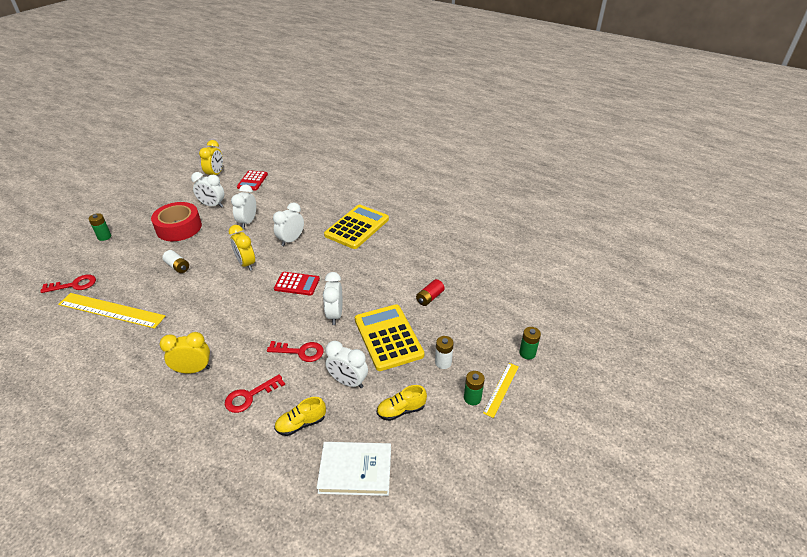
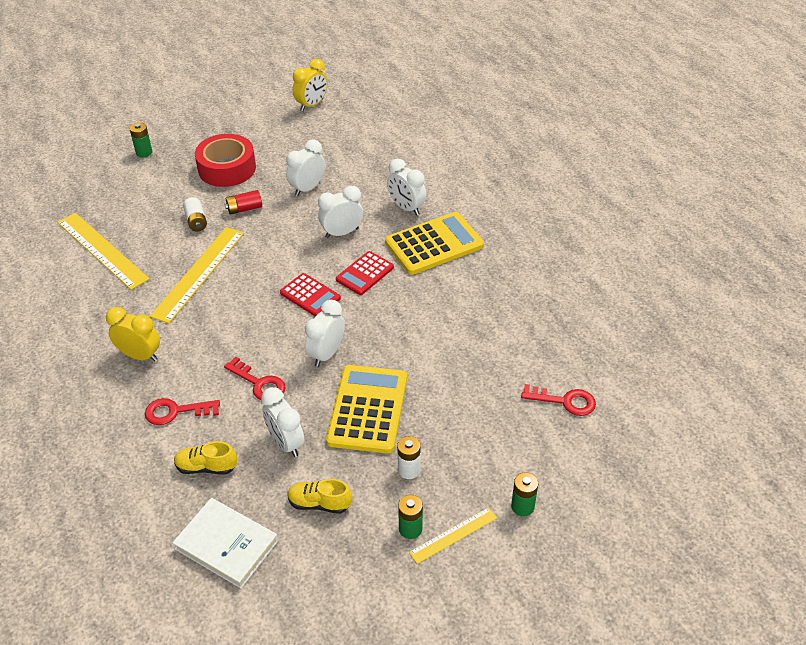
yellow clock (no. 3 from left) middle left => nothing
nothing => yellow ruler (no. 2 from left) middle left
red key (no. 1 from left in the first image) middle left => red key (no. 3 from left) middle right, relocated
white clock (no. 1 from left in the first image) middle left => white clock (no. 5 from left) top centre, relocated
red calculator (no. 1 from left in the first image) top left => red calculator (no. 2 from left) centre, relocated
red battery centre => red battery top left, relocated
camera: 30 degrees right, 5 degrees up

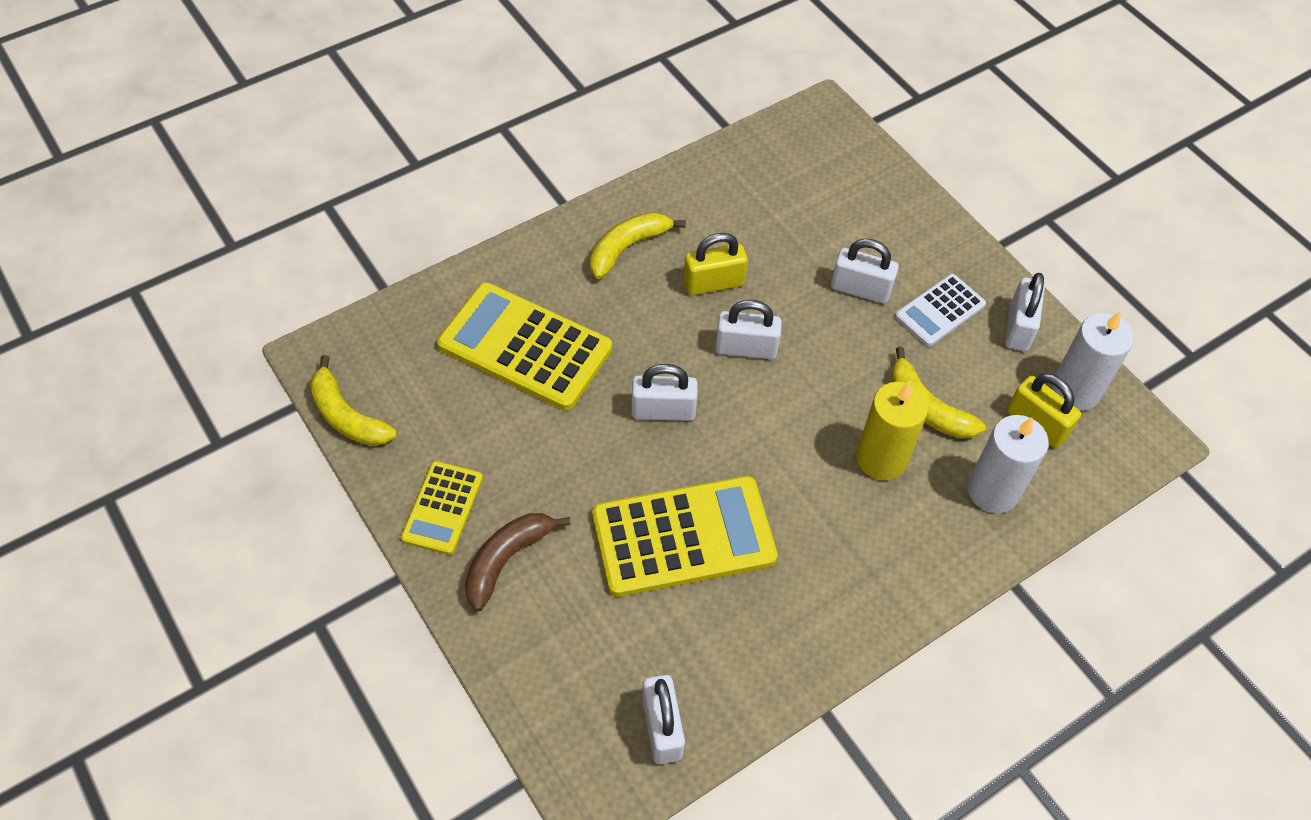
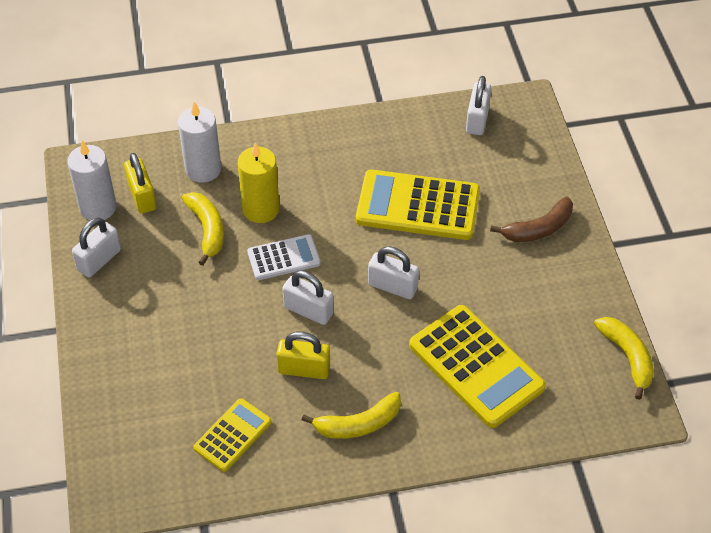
white padlock (no. 4 from left) top centre => nothing
yellow calculator (no. 1 from left) centre => yellow calculator (no. 1 from left) bottom left, relocated
white calculator middle right => white calculator centre, relocated
camera: 155 degrees left, 5 degrees down

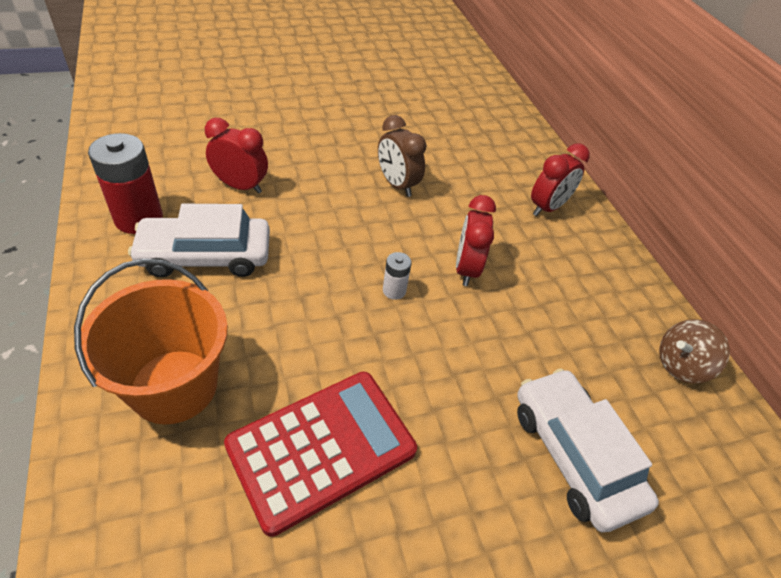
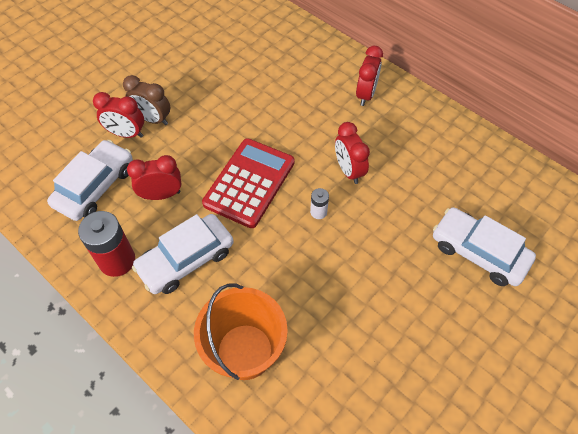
brown spinning top middle right => nothing
nothing => white car (no. 1 from left) middle left
nothing => red clock (no. 1 from left) top left
red calculator bottom centre => red calculator centre, relocated
brown clock top centre => brown clock top left, relocated
camera: 25 degrees left, 10 degrees up

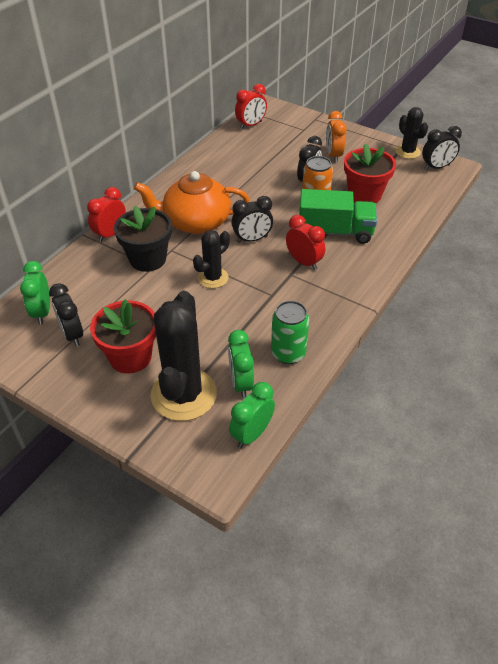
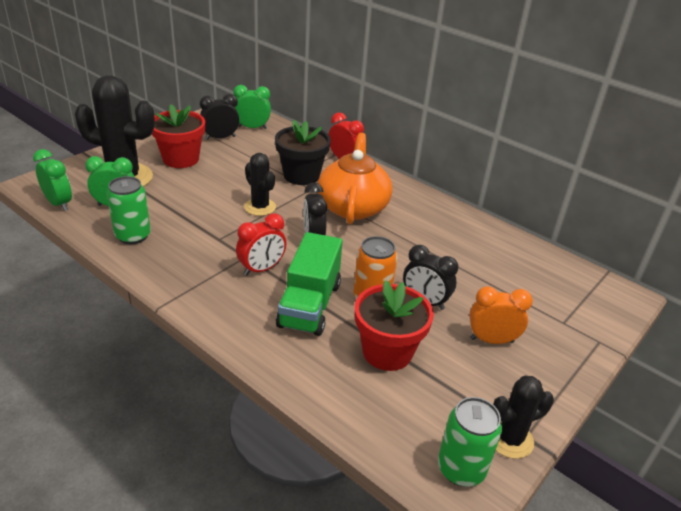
red clock (no. 2 from left) top centre => nothing
black clock (no. 4 from left) top right => green can (no. 2 from left) bottom right
camera: 95 degrees right, 10 degrees down

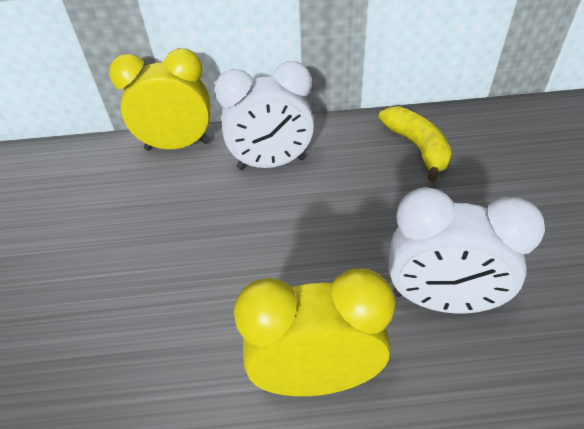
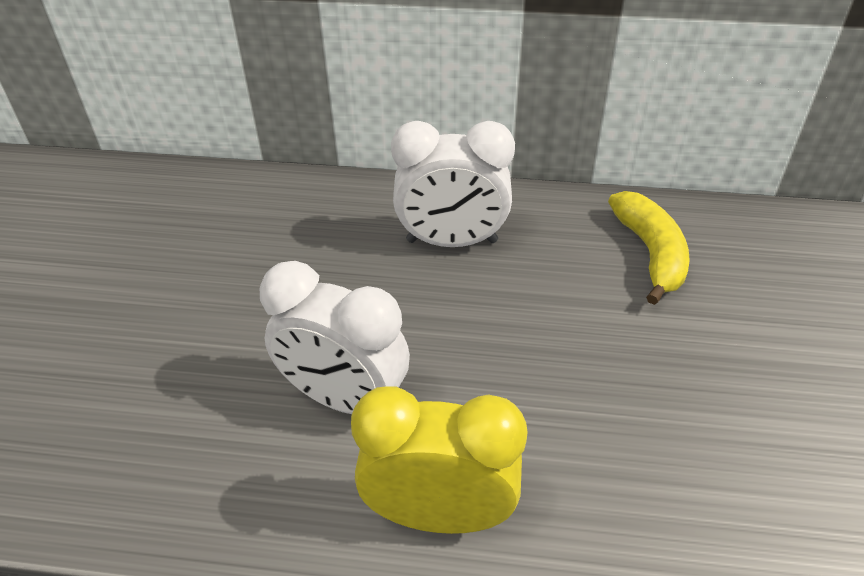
yellow clock (no. 1 from left) top left => nothing
white clock (no. 2 from left in the first image) middle right => white clock (no. 1 from left) centre, relocated
camera: 10 degrees right, 0 degrees up

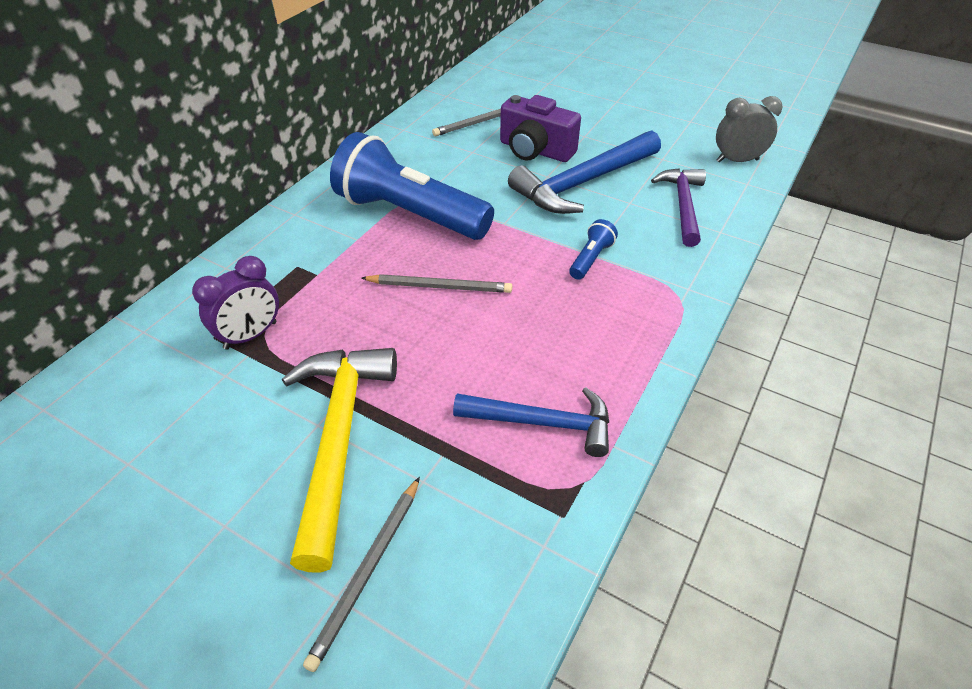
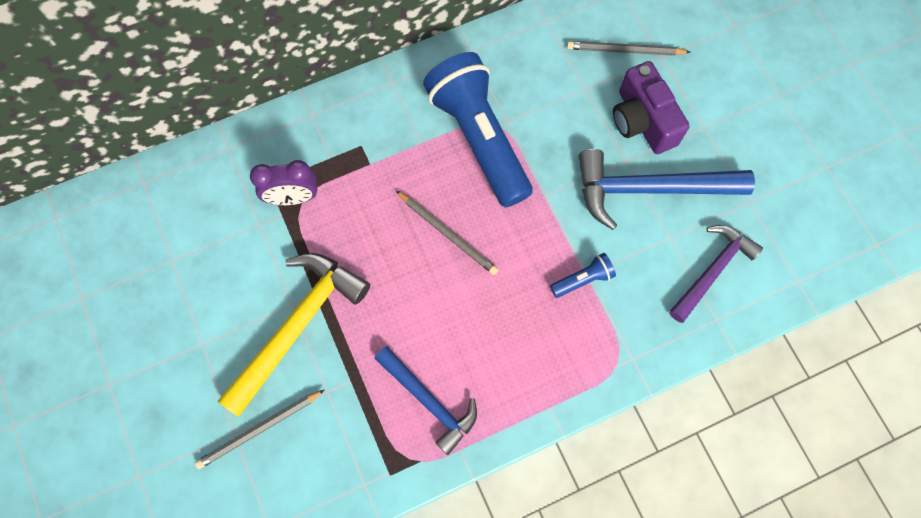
grey clock top right => nothing
camera: 35 degrees right, 25 degrees up

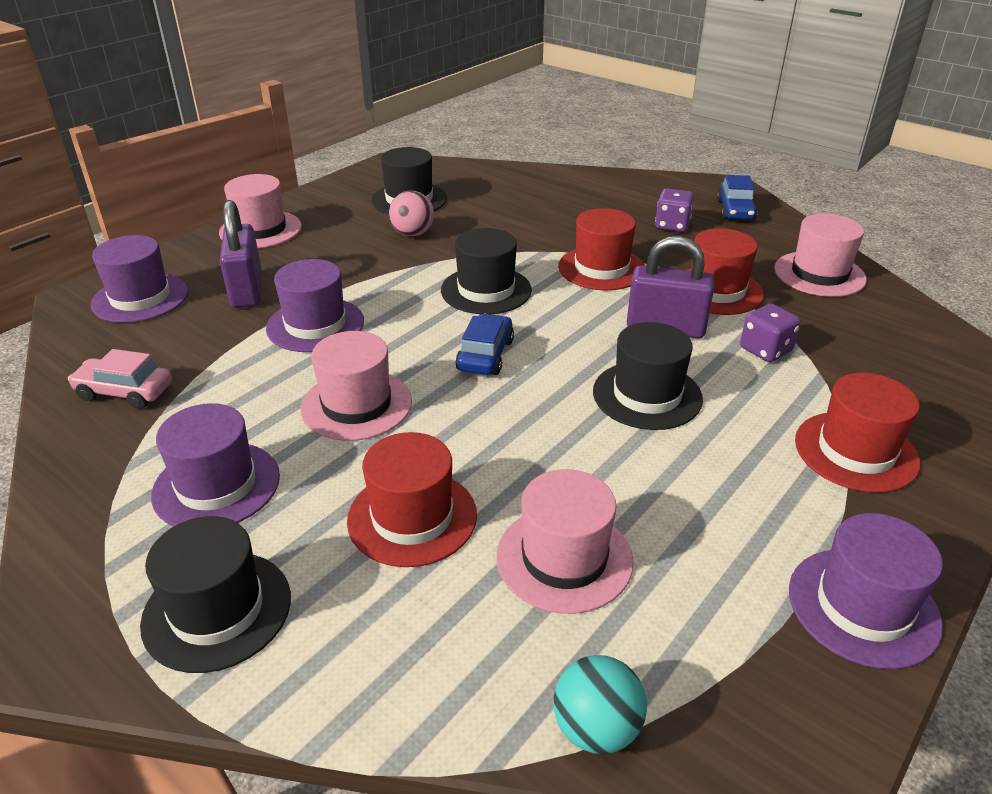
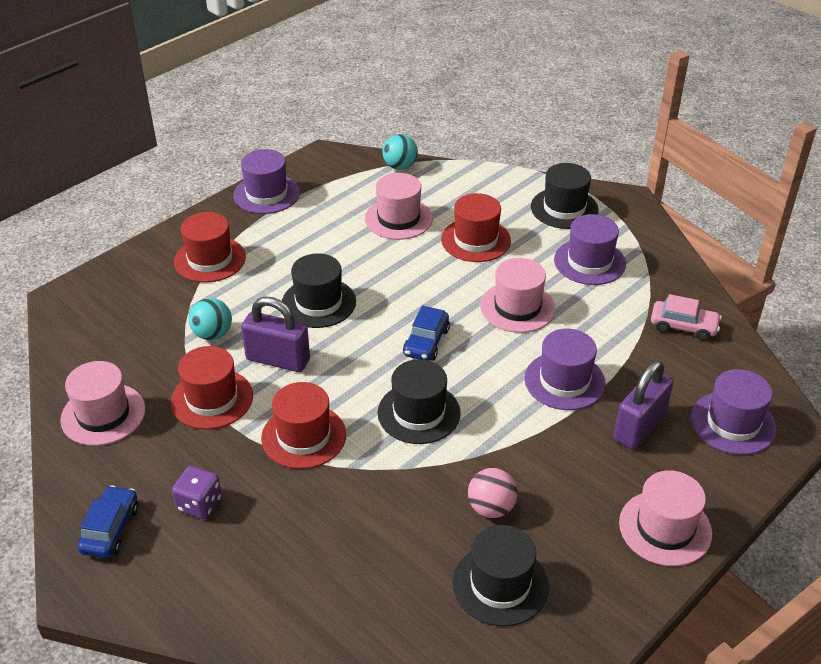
purple dice (no. 2 from left) middle right => turquoise ball (no. 1 from left) middle left
purple padlock (no. 1 from left in the first image) top left => purple padlock (no. 2 from left) middle right, 45 degrees clockwise
camera: 175 degrees left, 5 degrees up

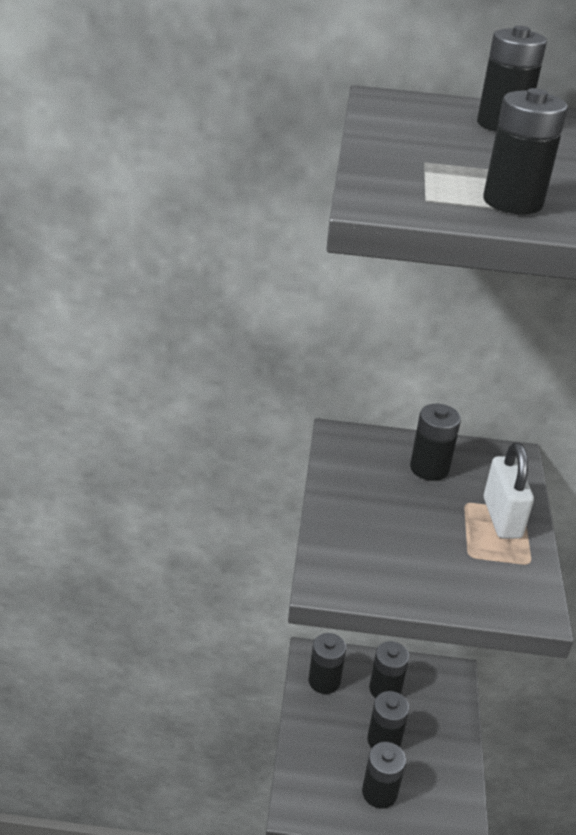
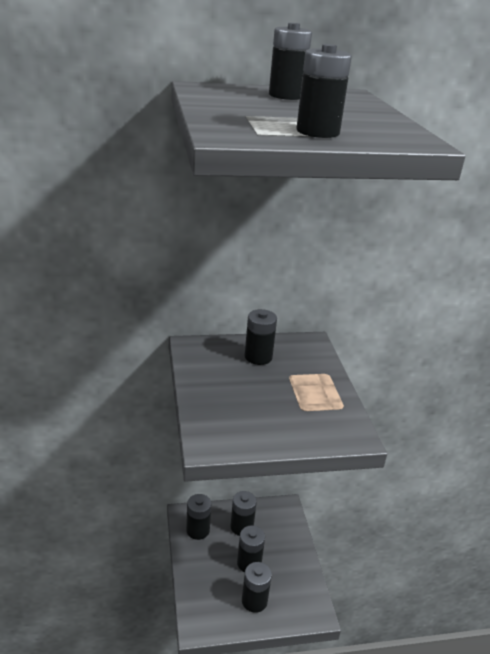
white padlock middle right => nothing
camera: 15 degrees left, 5 degrees down

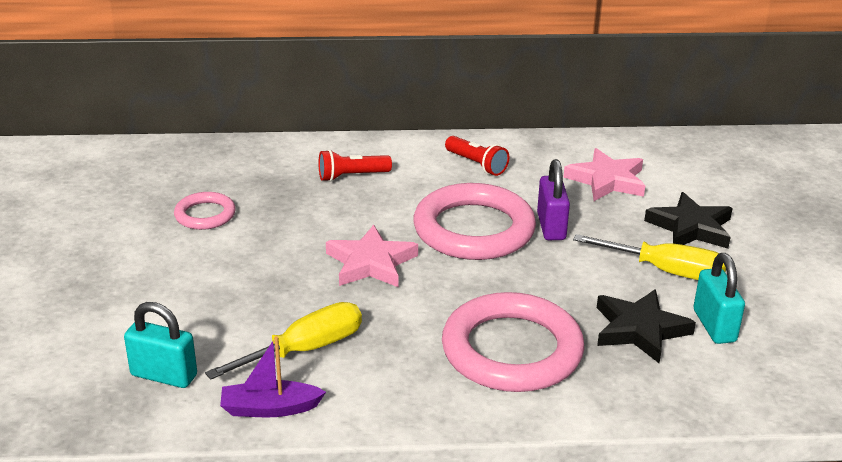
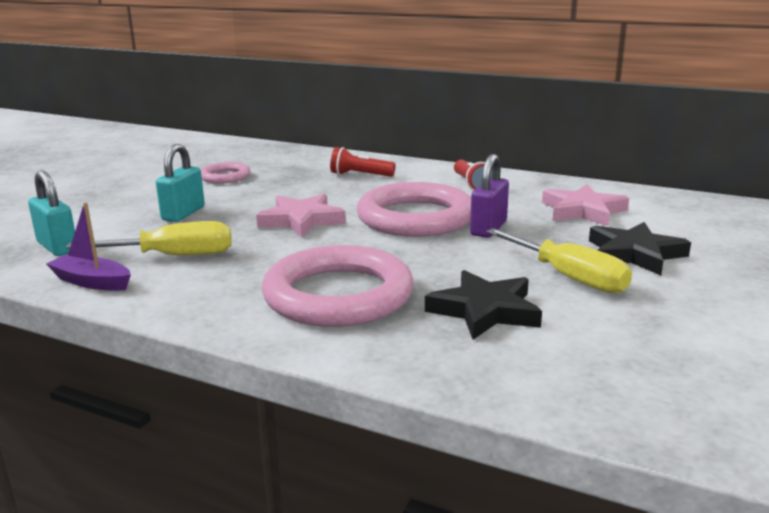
turquoise padlock (no. 2 from left) middle right => turquoise padlock (no. 2 from left) middle left, relocated
camera: 30 degrees right, 10 degrees down

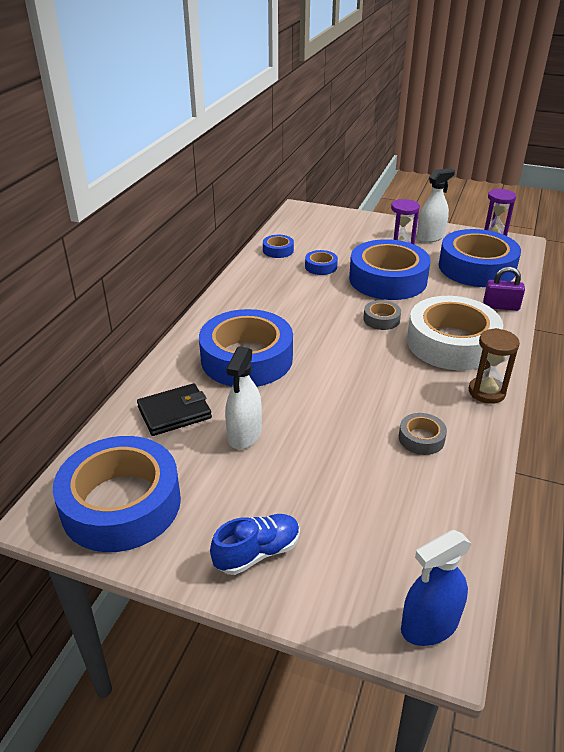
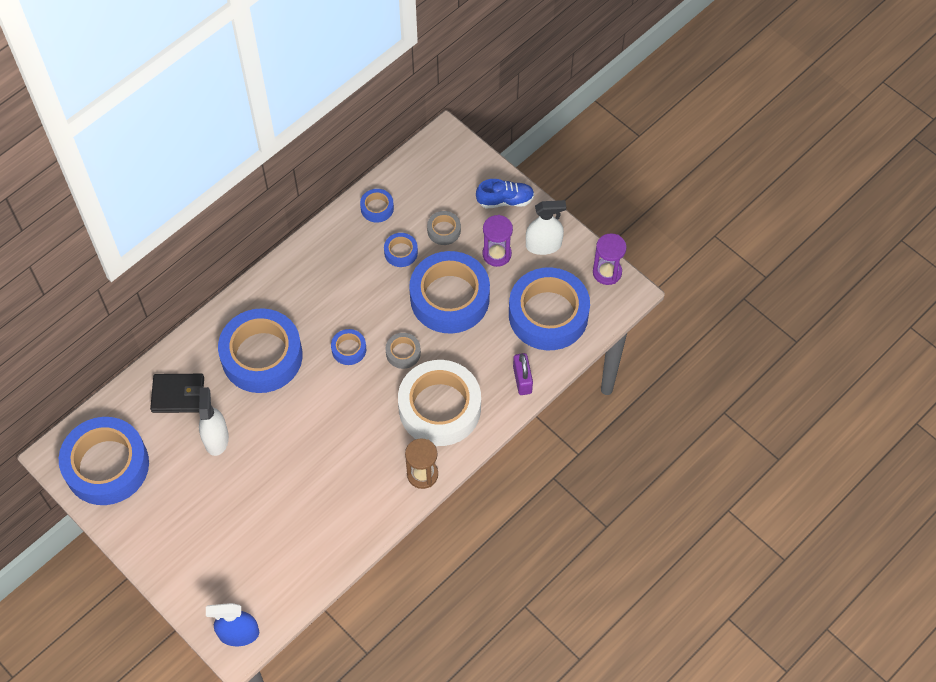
nothing => blue tape (no. 3 from left) centre
blue shoe bottom centre => blue shoe top centre, relocated
grey tape (no. 2 from left) middle right => grey tape (no. 2 from left) centre, relocated
white spray bottle (no. 1 from left) centre => white spray bottle (no. 1 from left) middle left, 135 degrees clockwise
purple padlock middle right => purple padlock centre, 45 degrees clockwise
camera: 25 degrees right, 25 degrees up

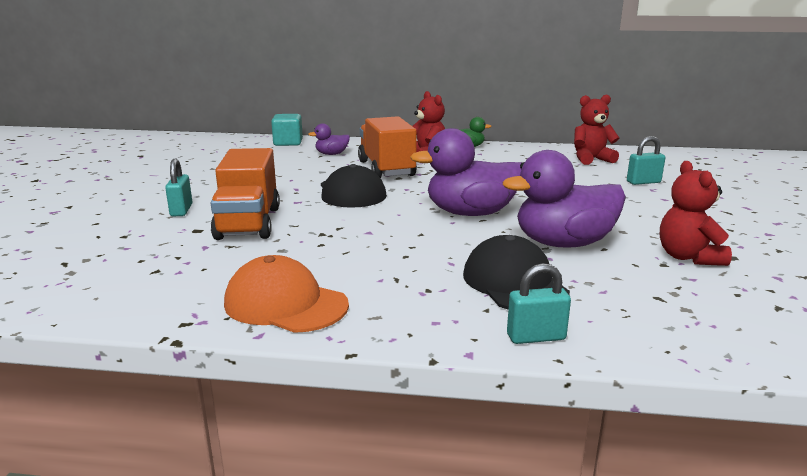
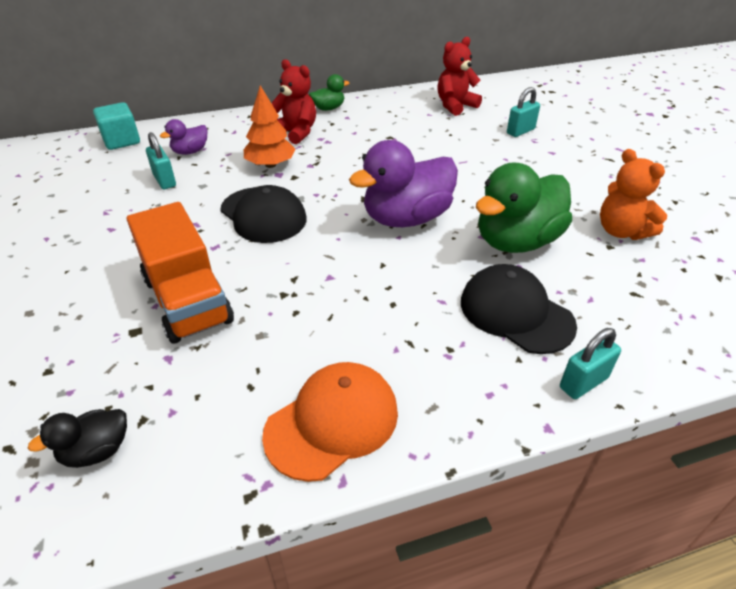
nothing => black duck bottom left
turquoise padlock (no. 1 from left) middle left => turquoise padlock (no. 1 from left) top left, relocated
orange truck (no. 2 from left) top centre => orange tree top centre
purple duck (no. 3 from left) middle right => green duck (no. 2 from left) middle right
red teddy bear (no. 3 from left) middle right => orange teddy bear top right
orange cap centre => orange cap bottom centre, 135 degrees clockwise
camera: 25 degrees left, 20 degrees up

